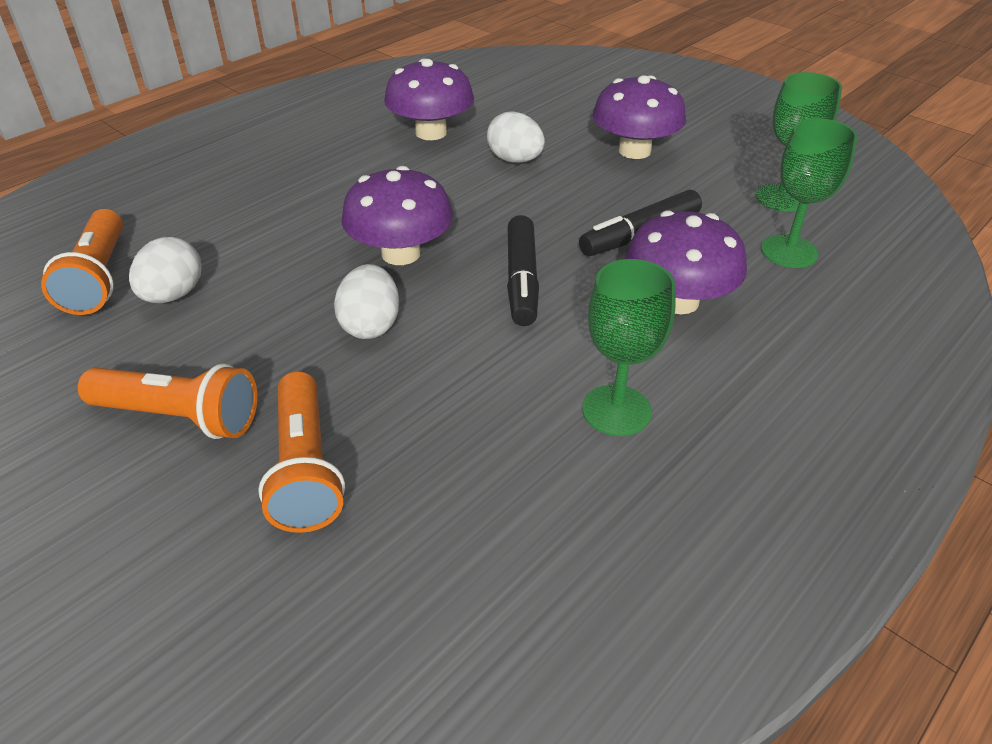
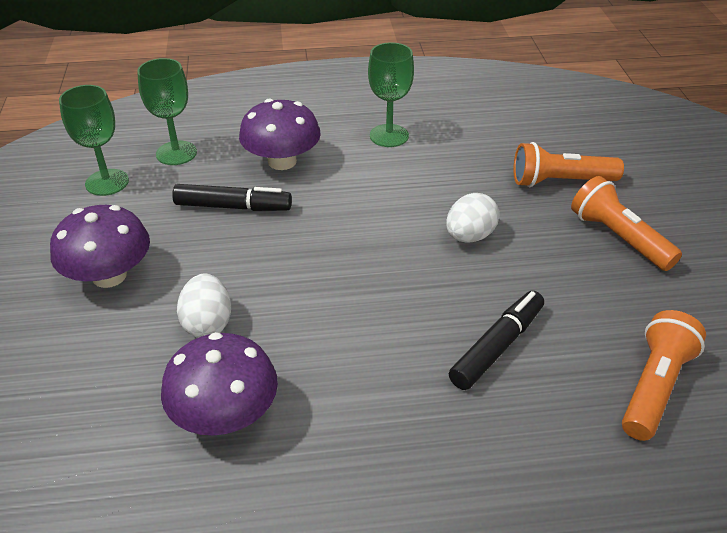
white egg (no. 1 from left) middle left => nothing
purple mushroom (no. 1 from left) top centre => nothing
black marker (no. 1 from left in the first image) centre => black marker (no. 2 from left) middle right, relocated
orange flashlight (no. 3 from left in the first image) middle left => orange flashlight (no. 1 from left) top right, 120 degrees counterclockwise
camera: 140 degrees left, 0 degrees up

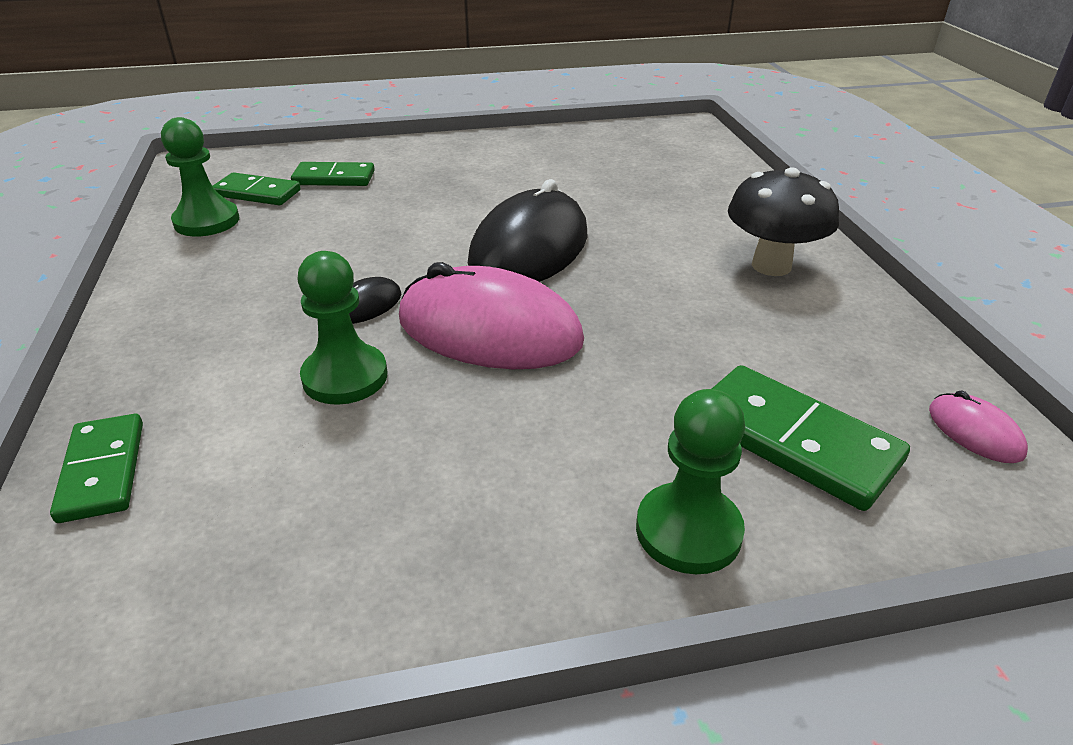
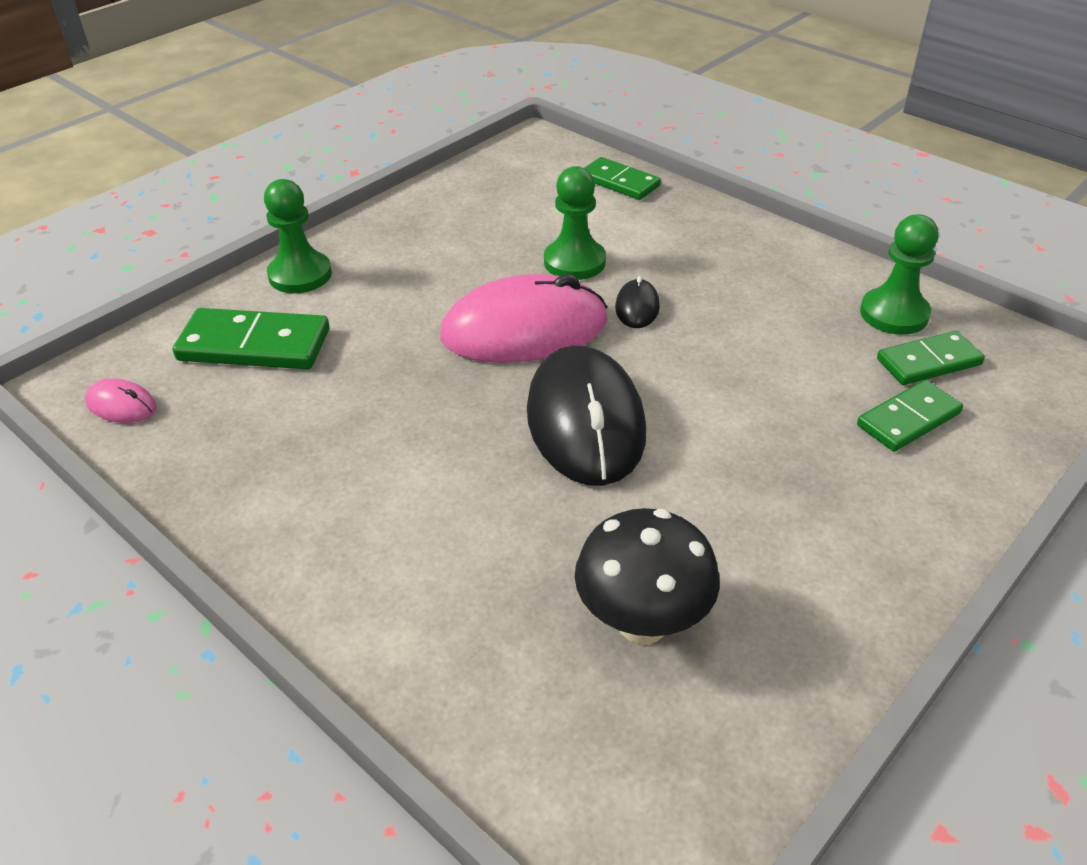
black mushroom top right => black mushroom centre, relocated
camera: 145 degrees right, 5 degrees up

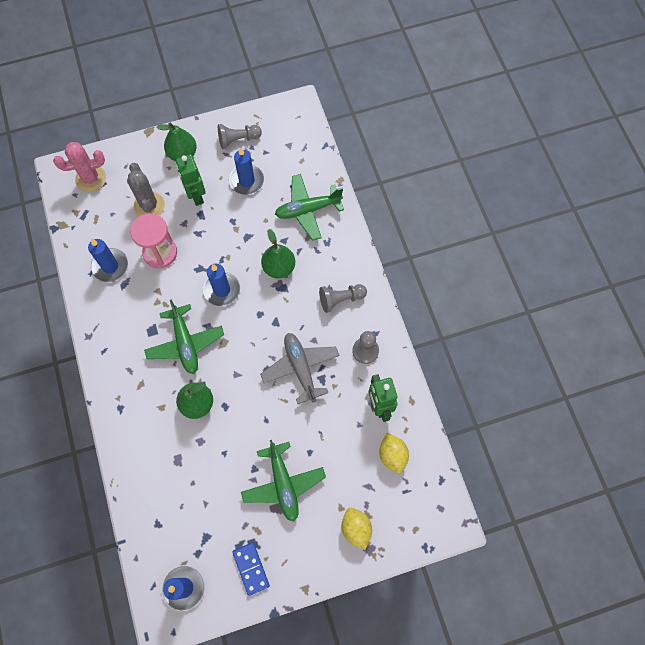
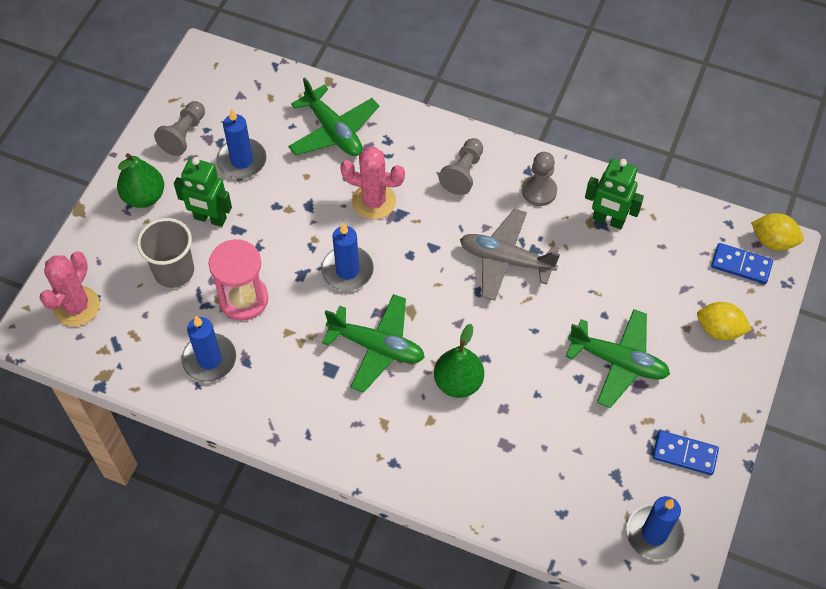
nothing => blue domino (no. 2 from left) middle right
yellow lemon (no. 2 from left) bottom centre => yellow lemon (no. 2 from left) middle right, relocated
grey cactus top left => grey cup middle left
green pear (no. 3 from left) centre => pink cactus (no. 2 from left) top centre
green plane (no. 3 from left in the first image) top centre => green plane (no. 1 from left) top centre, 60 degrees counterclockwise
camera: 50 degrees left, 10 degrees down

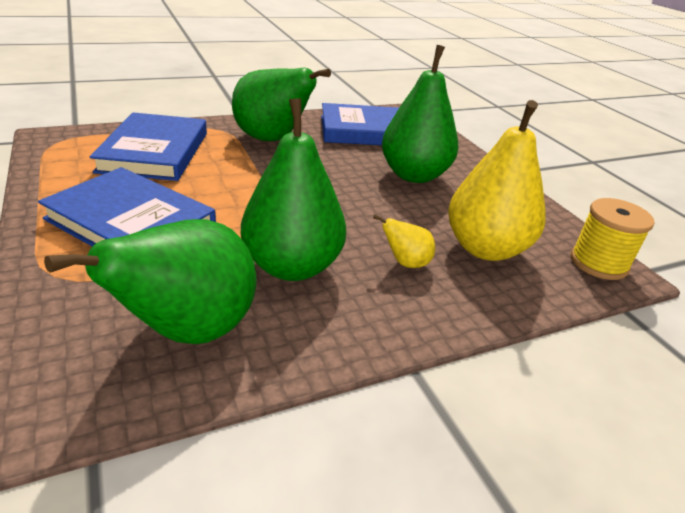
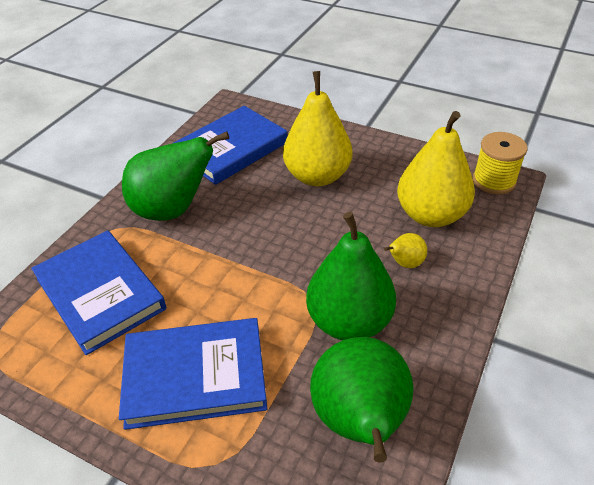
green pear (no. 4 from left) top centre => yellow pear (no. 1 from left) top centre
camera: 35 degrees left, 10 degrees up

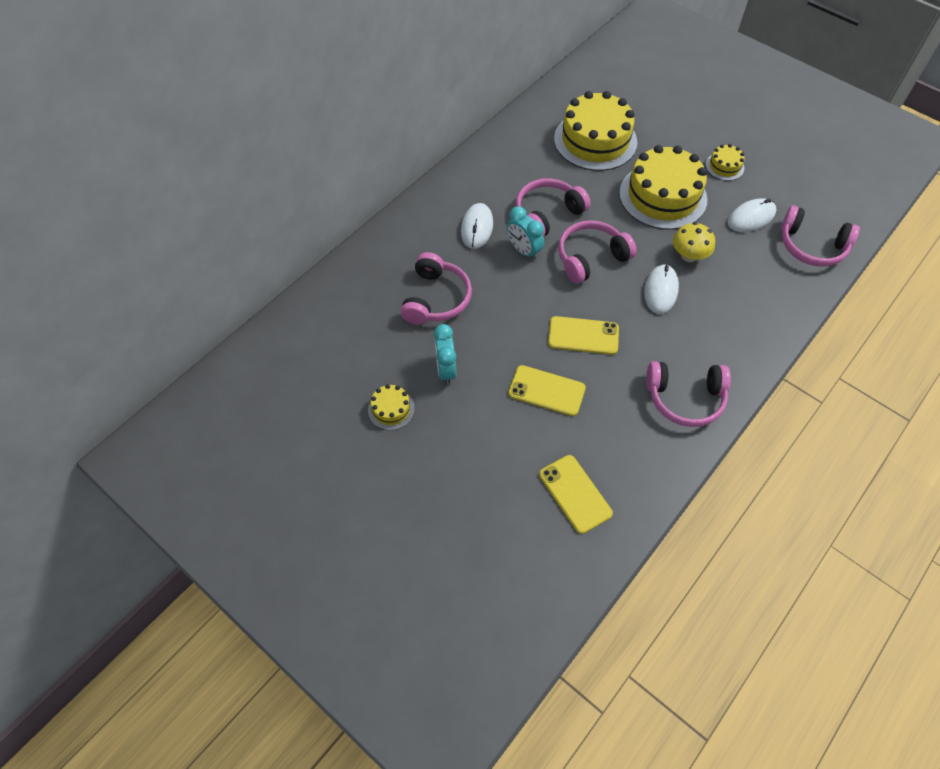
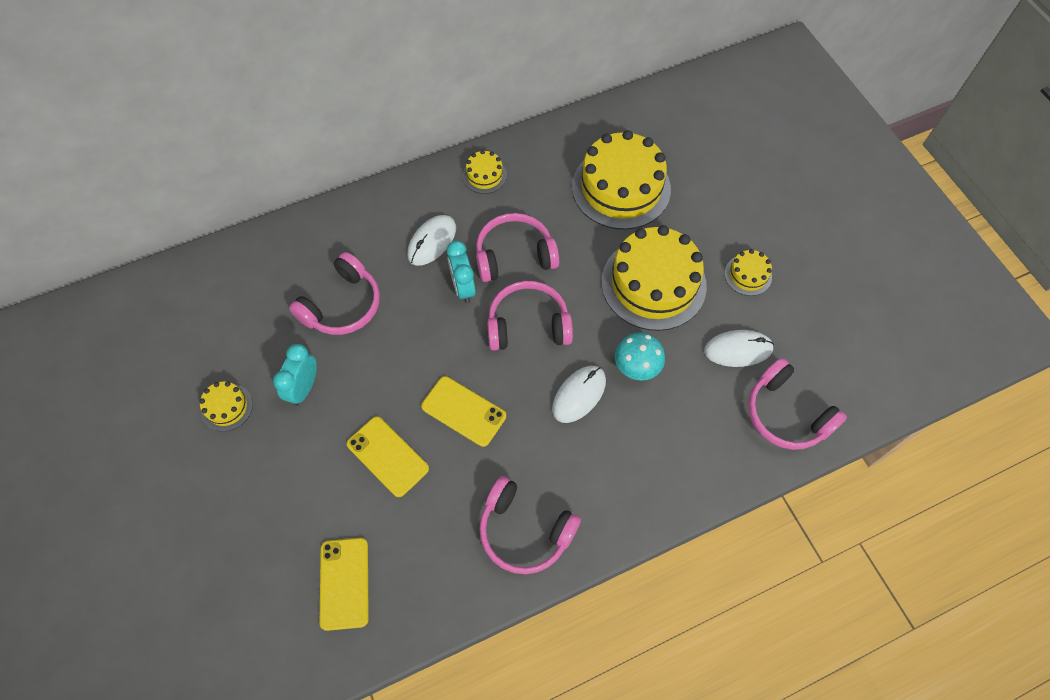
nothing => yellow cake (no. 2 from left) top centre
yellow mushroom top right => turquoise mushroom centre
camera: 25 degrees right, 5 degrees up

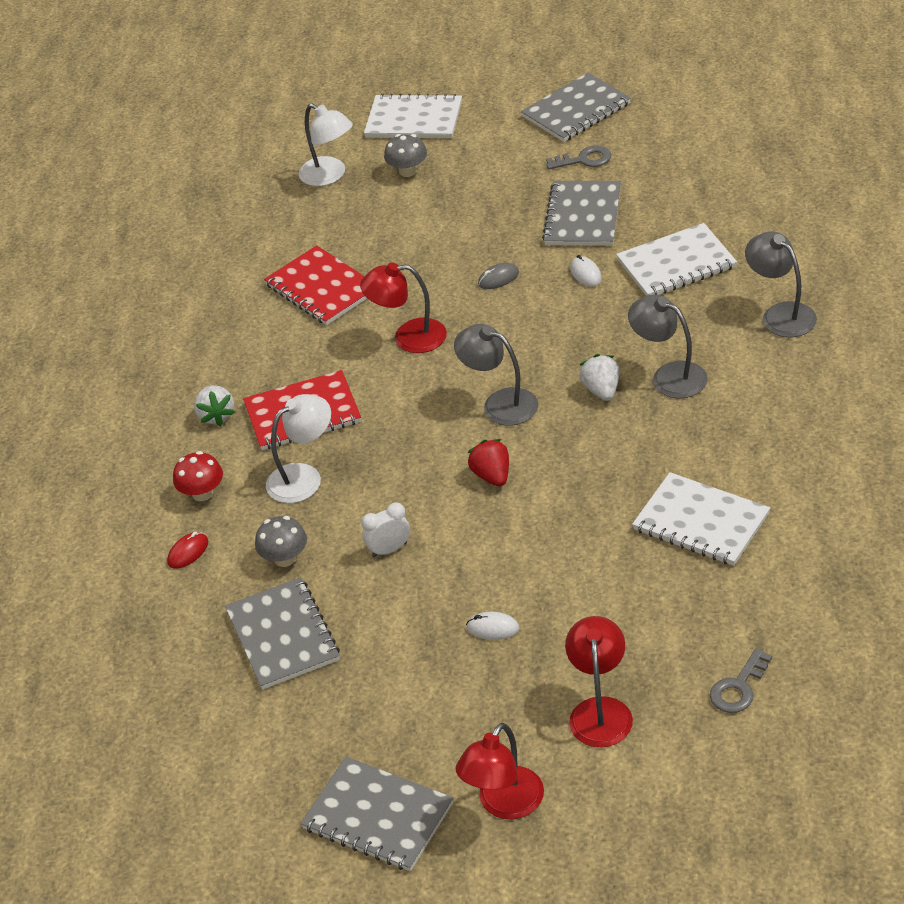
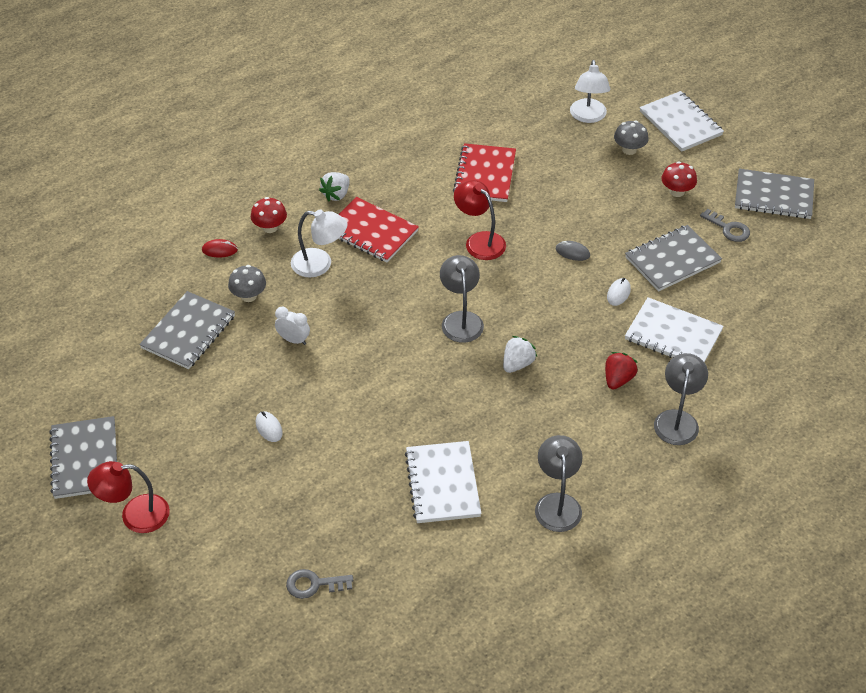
red lamp (no. 3 from left) bottom centre => nothing
nothing => red mushroom (no. 2 from left) top right
red strawberry centre => red strawberry middle right, relocated
grey lamp (no. 2 from left) middle right => grey lamp (no. 2 from left) bottom centre, relocated
camera: 45 degrees right, 5 degrees up

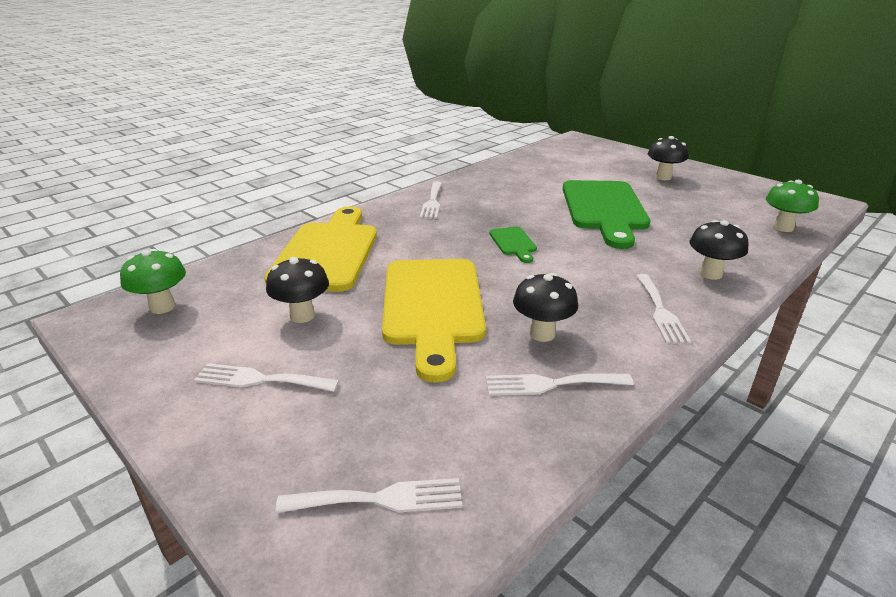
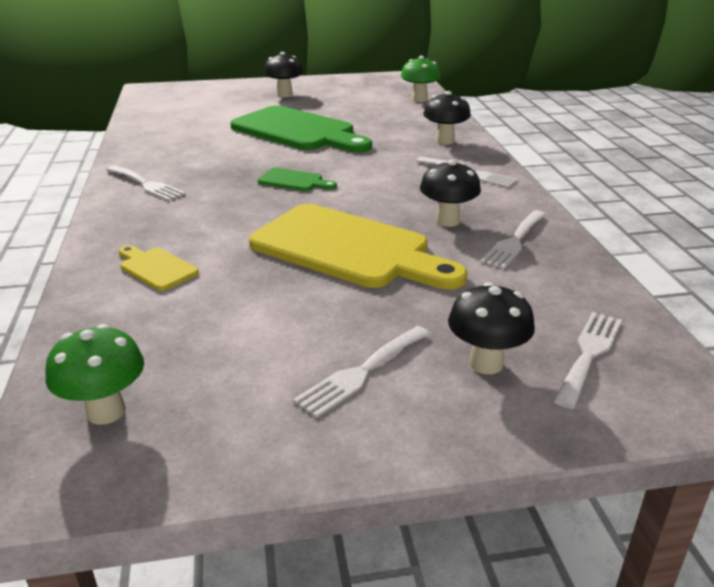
black mushroom (no. 1 from left in the first image) middle left => black mushroom (no. 4 from left) middle right, relocated
yellow cutting board (no. 1 from left) centre => yellow cutting board (no. 1 from left) middle left, x0.43
camera: 55 degrees left, 0 degrees up

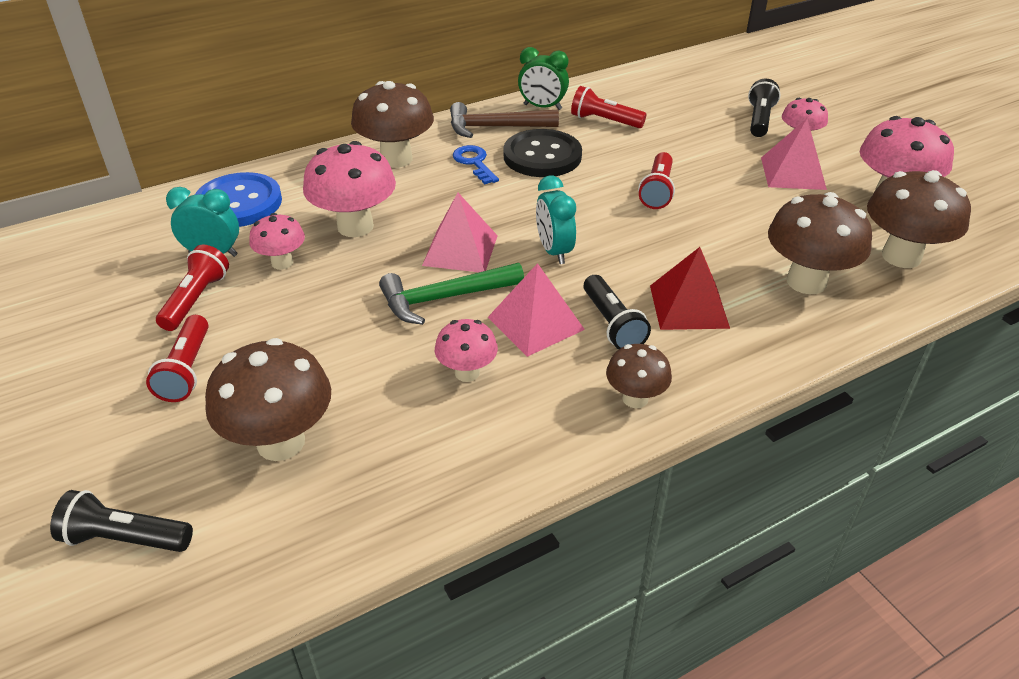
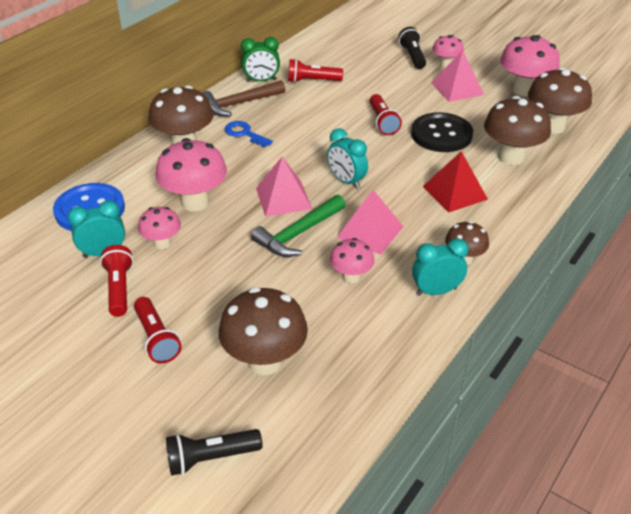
black flashlight (no. 2 from left) centre => nothing
nothing => turquoise clock (no. 3 from left) middle right
black button top centre => black button top right, relocated
camera: 25 degrees left, 0 degrees up

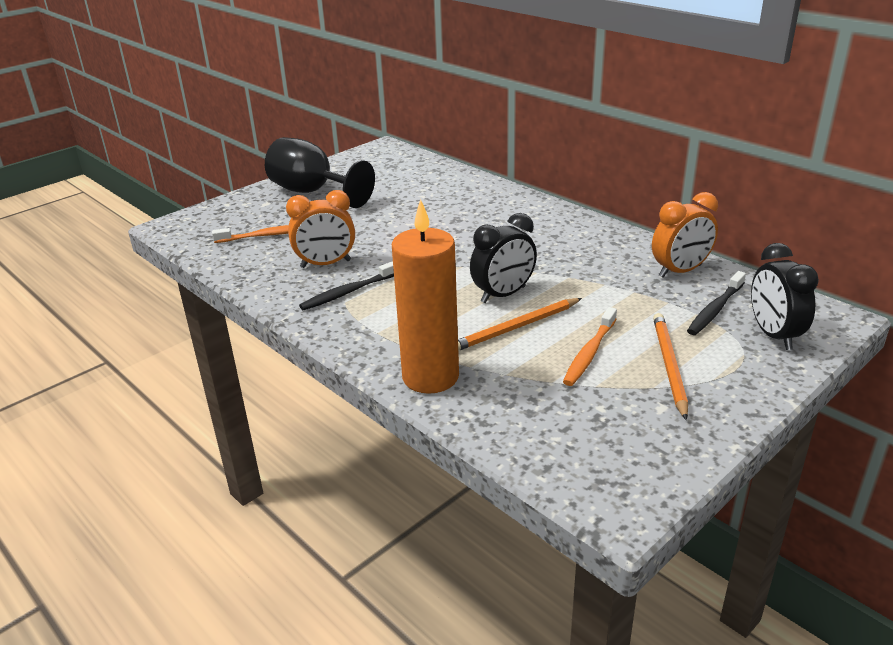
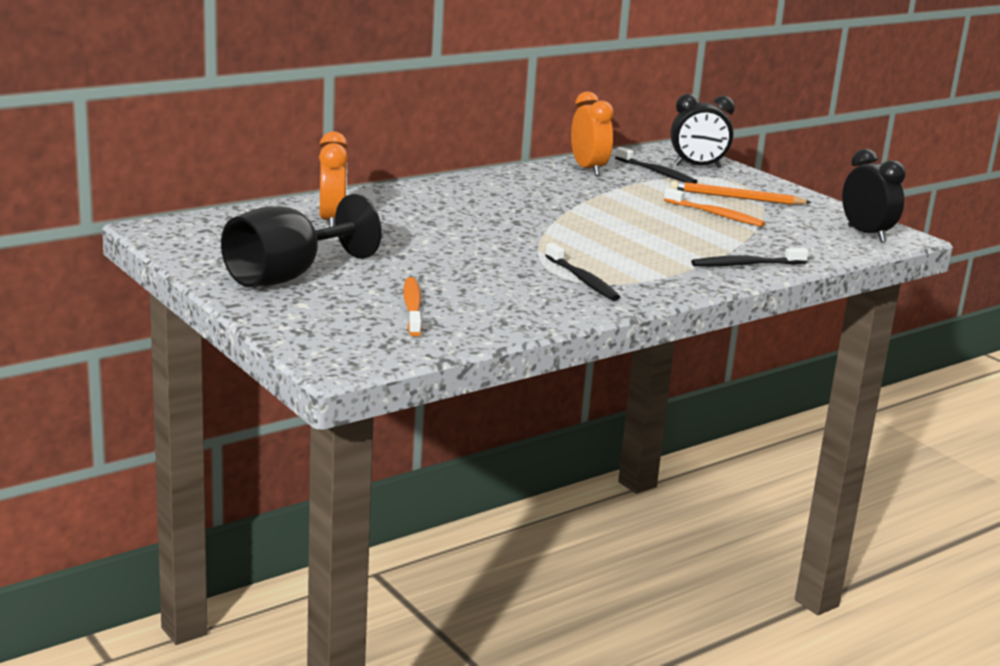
orange pencil (no. 1 from left) centre => nothing
orange clock (no. 1 from left) centre => orange clock (no. 1 from left) top left, relocated
black clock (no. 1 from left in the first image) centre => black clock (no. 2 from left) top right, relocated
orange candle centre => black toothbrush (no. 3 from left) middle right
camera: 85 degrees left, 10 degrees down

